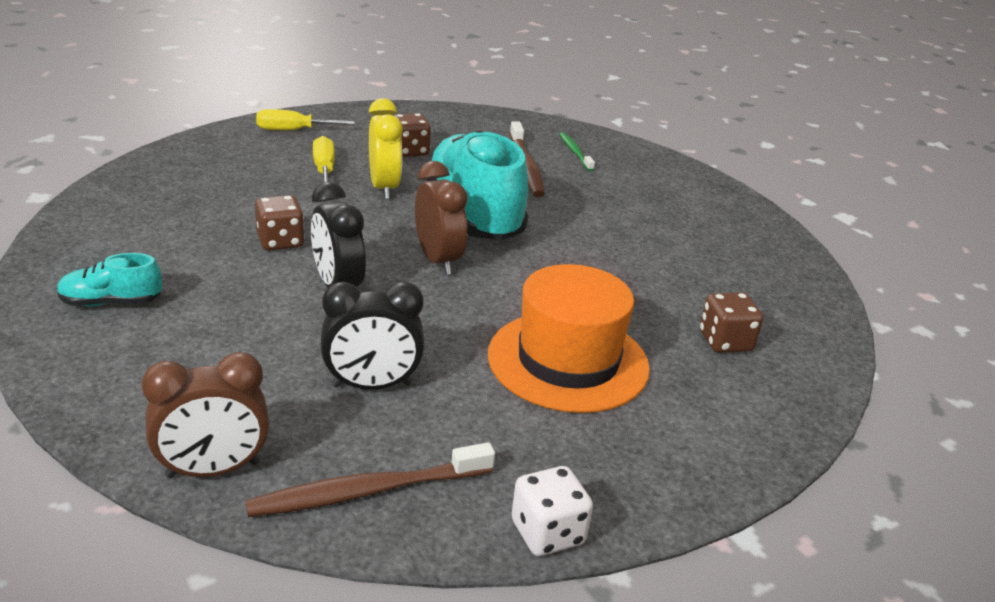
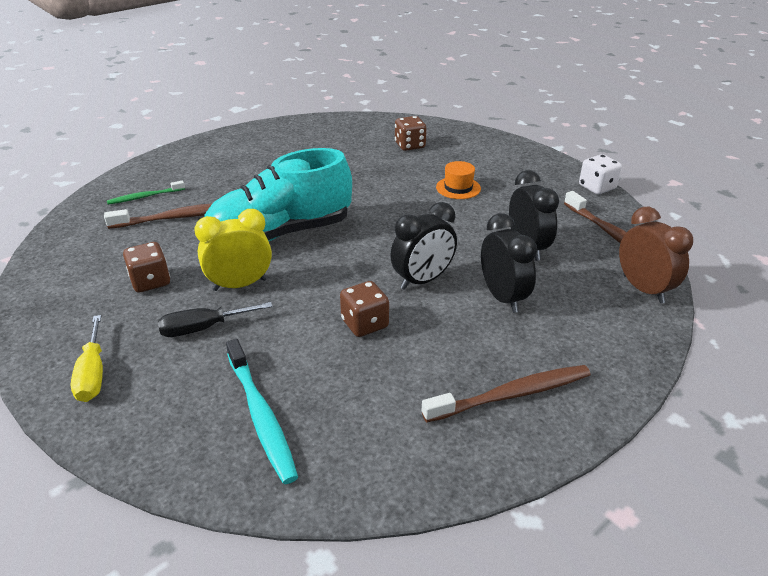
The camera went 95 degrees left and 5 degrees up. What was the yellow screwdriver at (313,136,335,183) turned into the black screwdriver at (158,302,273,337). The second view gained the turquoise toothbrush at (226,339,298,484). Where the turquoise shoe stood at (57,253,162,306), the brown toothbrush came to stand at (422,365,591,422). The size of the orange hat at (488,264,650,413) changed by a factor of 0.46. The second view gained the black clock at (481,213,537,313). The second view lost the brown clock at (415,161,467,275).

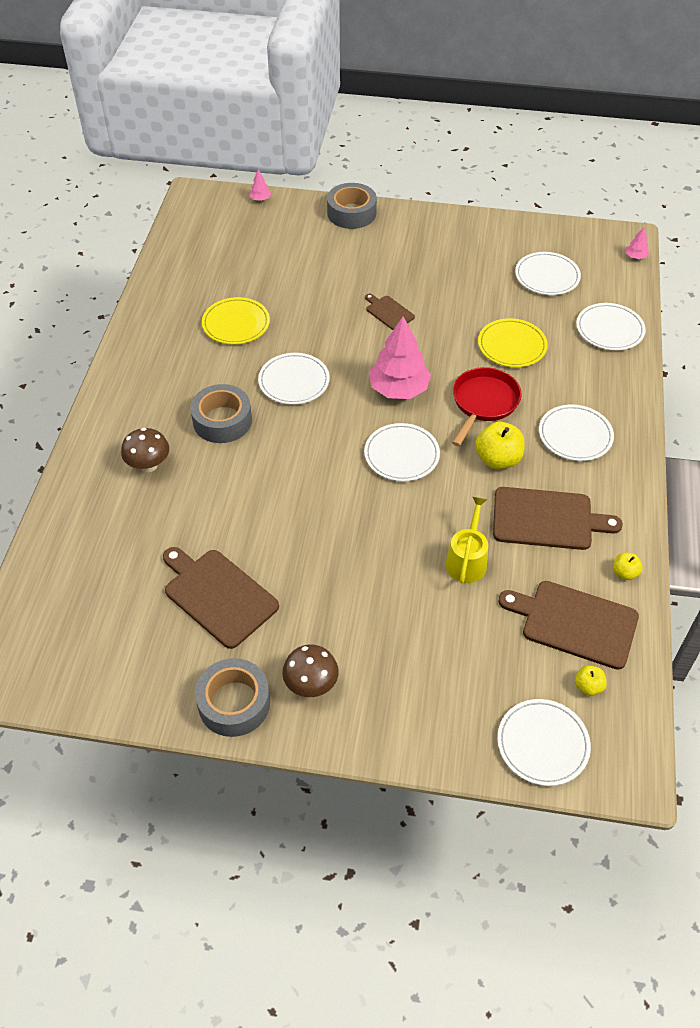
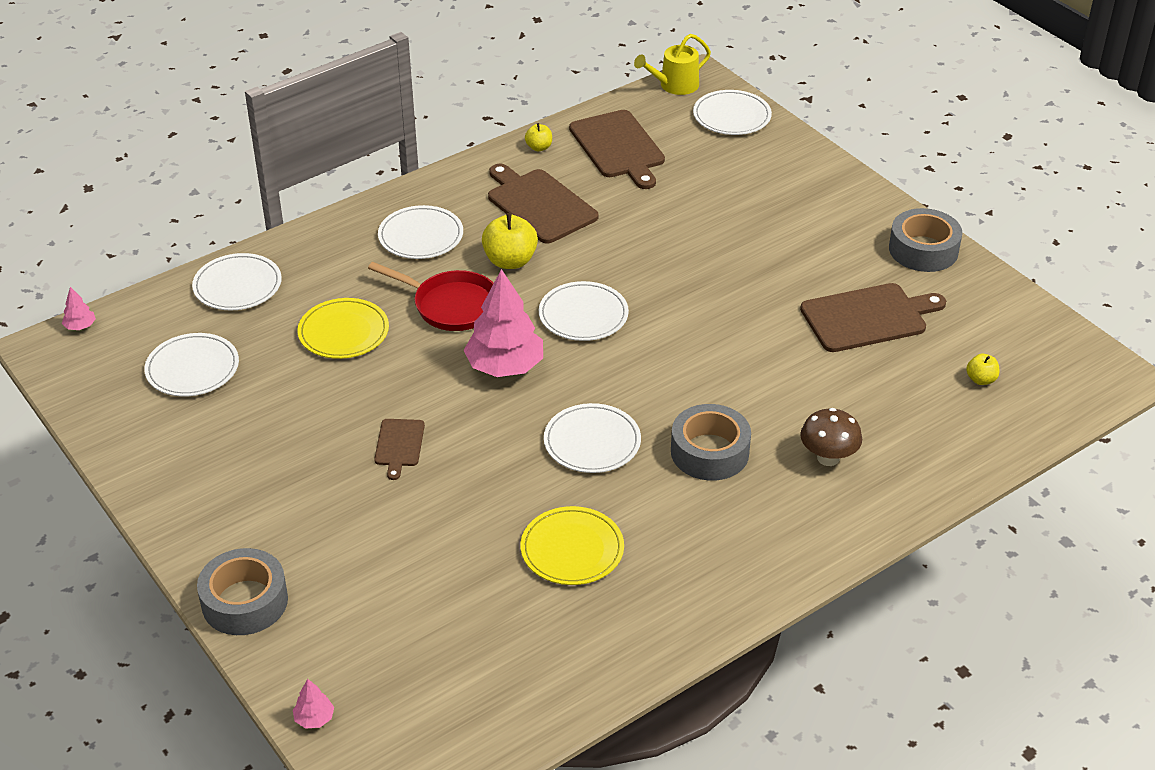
The camera went 135 degrees left and 10 degrees down. The red pan at (452,367,522,446) ended up facing another way, 135 degrees counterclockwise from before. The yellow watering can ended up elsewhere, having gone from (445,497,488,583) to (634,34,711,95). The brown cutting board at (163,547,279,649) ended up facing another way, 105 degrees counterclockwise from before. The yellow apple ended up elsewhere, having gone from (575,665,607,696) to (966,354,999,385). The second view lost the brown mushroom at (282,645,339,697).

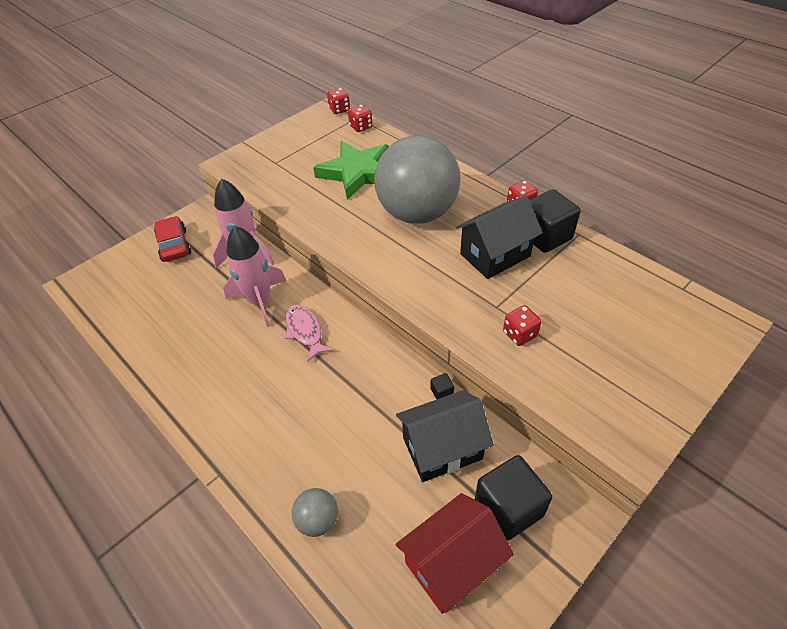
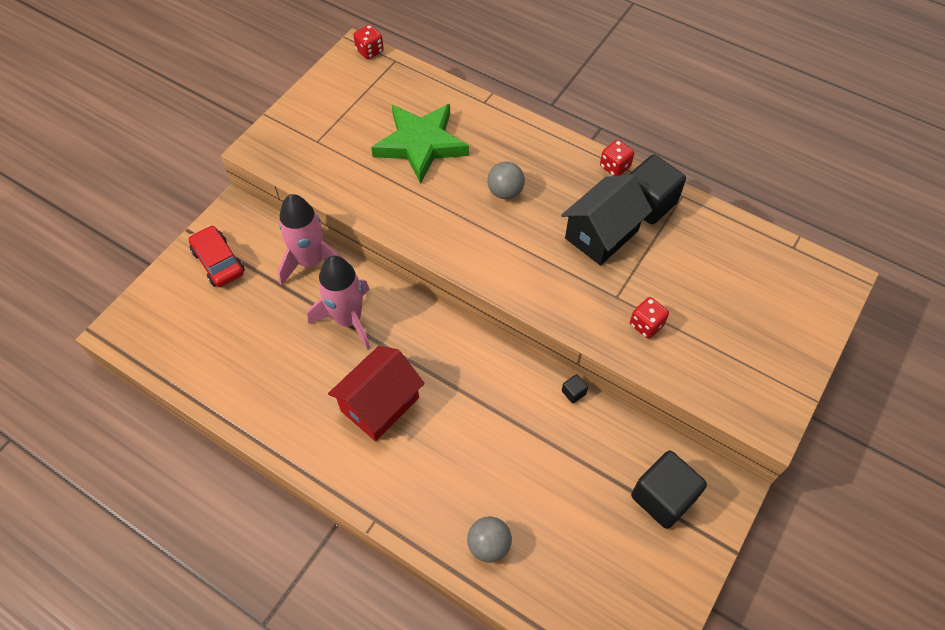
The camera went 15 degrees left and 10 degrees up. The red house ended up elsewhere, having gone from (396,493,514,614) to (328,346,425,441). The size of the grey ball at (374,135,460,224) changed by a factor of 0.40. The second view lost the pink fish at (285,304,333,361). The second view lost the red dice at (348,105,373,132). The second view lost the black house at (396,390,494,482).

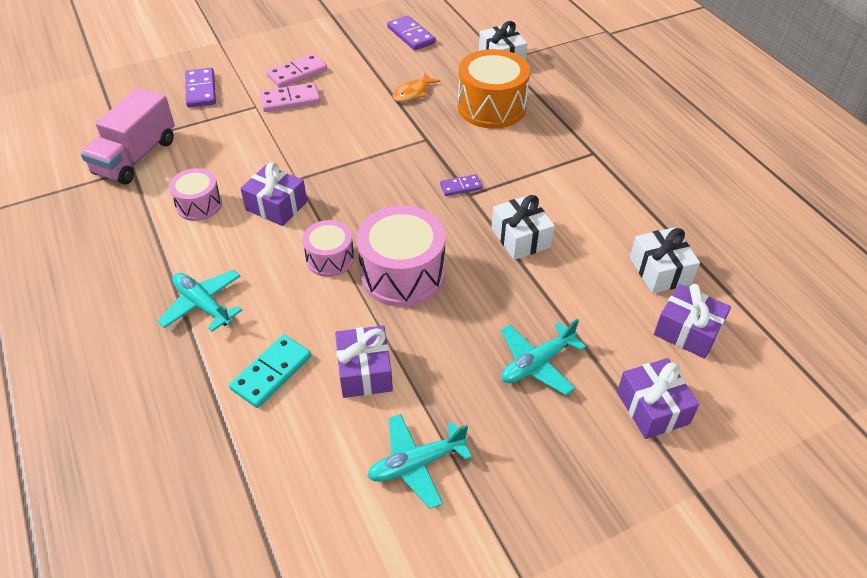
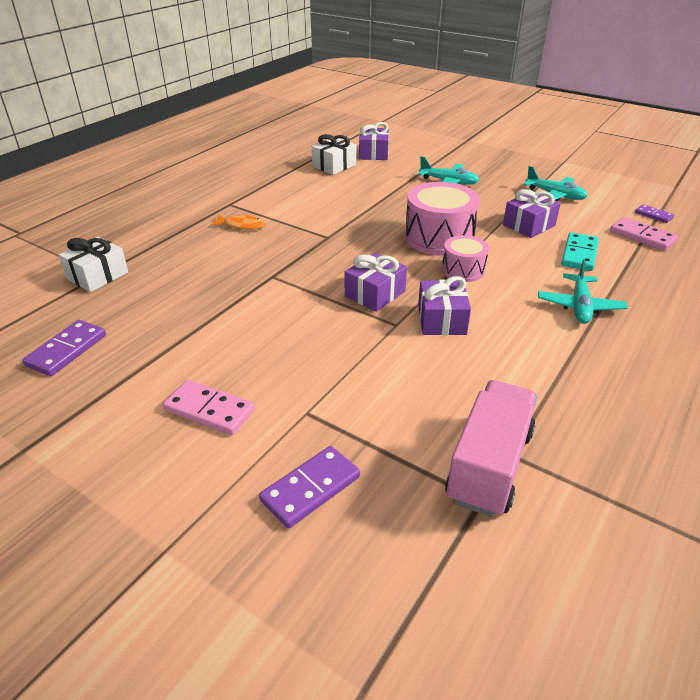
The camera went 120 degrees left and 10 degrees down. The orange fish ended up elsewhere, having gone from (392,73,440,102) to (210,214,266,230). The purple gift ended up elsewhere, having gone from (617,358,699,439) to (345,253,407,312). The pink truck at (80,88,175,185) ended up facing another way, 60 degrees counterclockwise from before. The turquoise domino at (229,334,311,408) ended up facing another way, 75 degrees counterclockwise from before. The pink domino ended up elsewhere, having gone from (259,82,320,112) to (610,217,678,251). The purple domino ended up elsewhere, having gone from (440,174,482,196) to (635,204,674,223). The second view lost the pink drum at (169,168,222,221). The second view lost the orange drum at (458,49,530,129). The second view lost the white gift at (491,195,555,260).

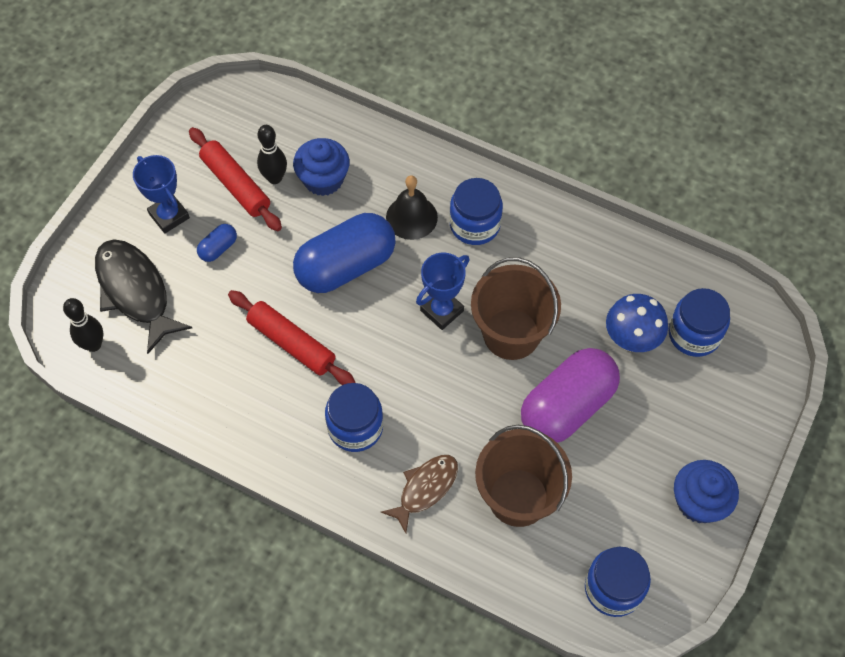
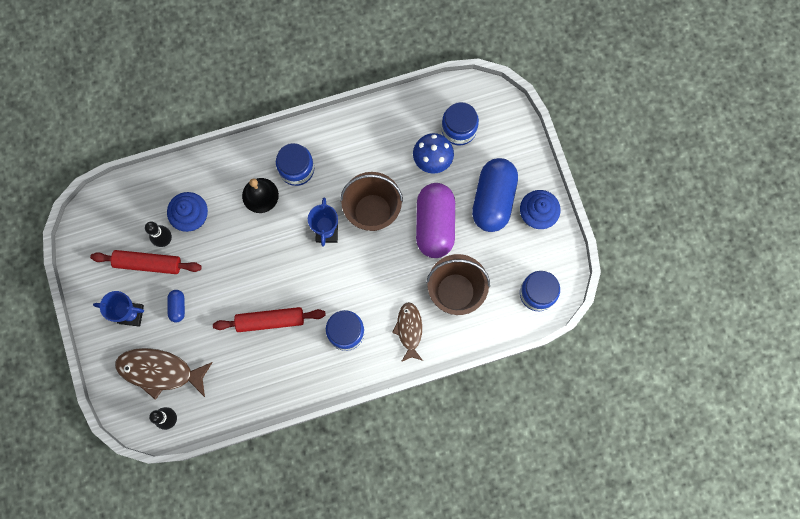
The camera went 45 degrees left and 15 degrees up. What was the black fish at (95,239,192,354) turned into the brown fish at (115,348,213,400). The blue capsule ended up elsewhere, having gone from (293,213,396,293) to (472,158,518,232).

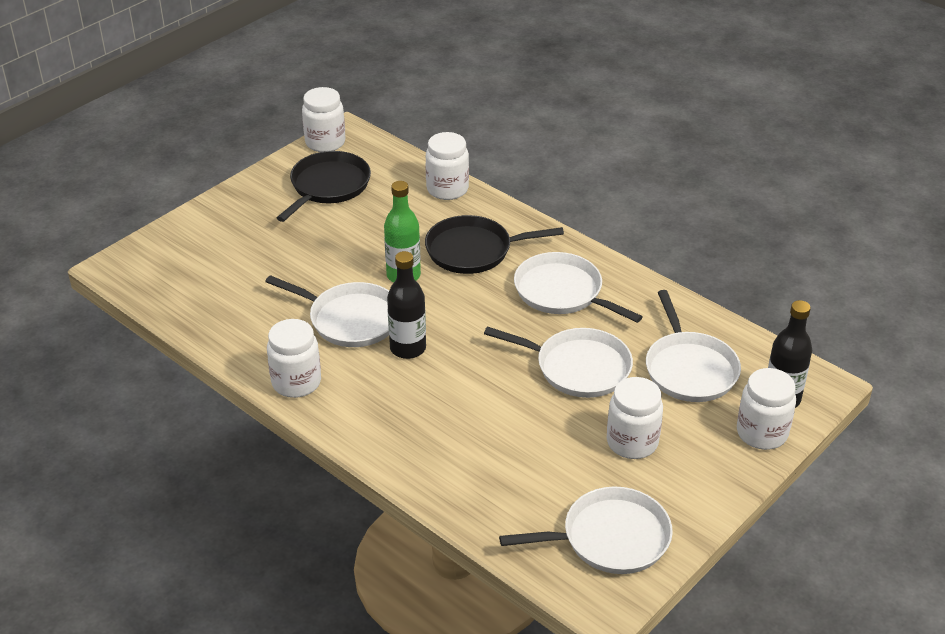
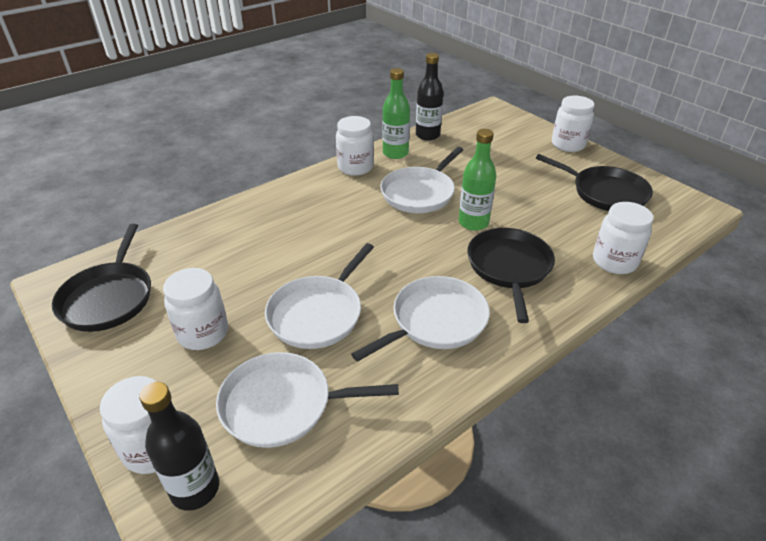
The camera went 100 degrees right and 0 degrees up. What was the white pan at (499,487,673,574) turned into the black pan at (52,224,151,332). The second view gained the green bottle at (382,68,410,159). The black bottle ended up elsewhere, having gone from (387,251,426,359) to (416,53,443,141). The white jar ended up elsewhere, having gone from (302,87,346,152) to (552,96,595,152).

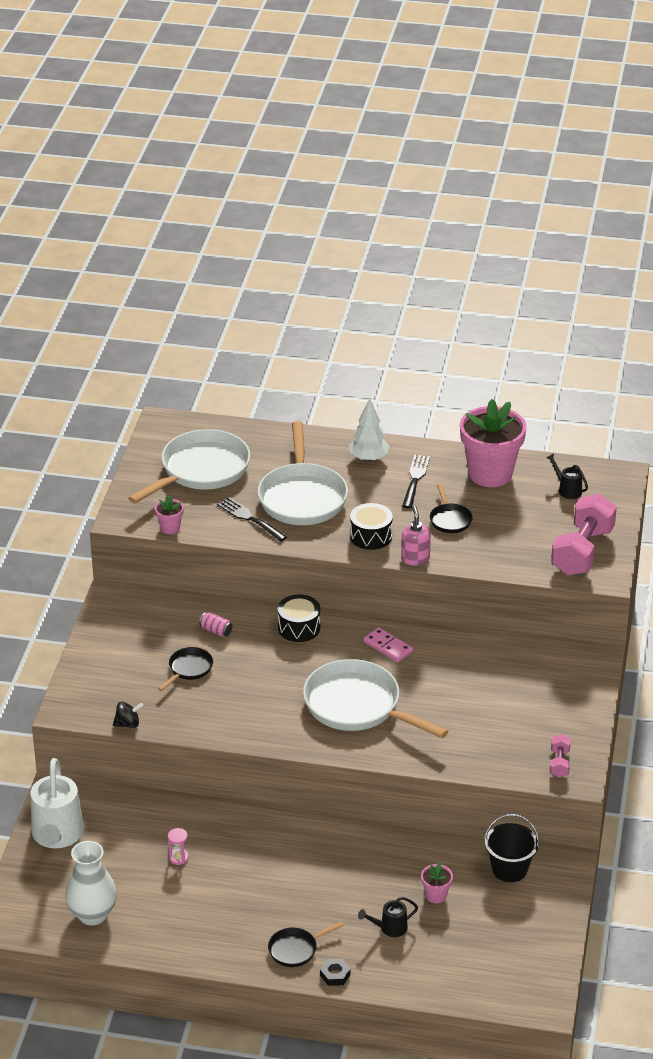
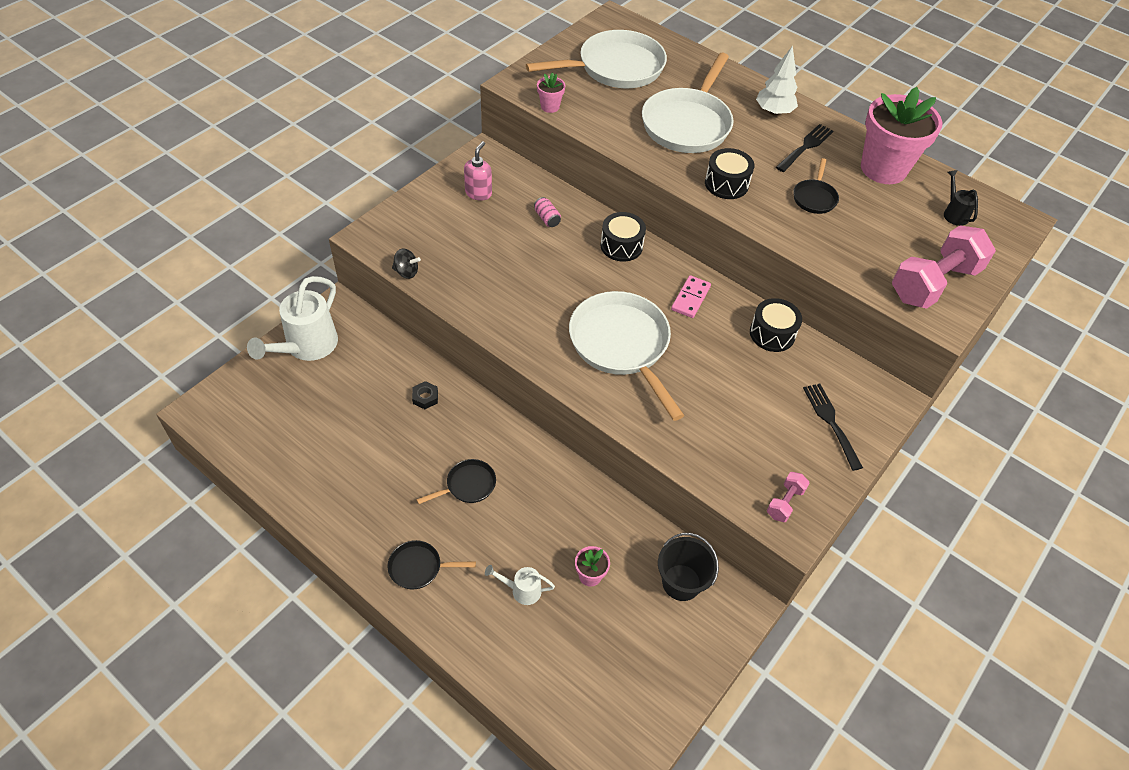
The camera went 25 degrees right and 15 degrees up. The black nut ended up elsewhere, having gone from (320,959,351,986) to (412,381,438,409). The black pan ended up elsewhere, having gone from (158,647,213,691) to (416,459,496,504). The pink soap dispenser ended up elsewhere, having gone from (401,505,431,566) to (464,141,492,201). What was the black watering can at (358,897,418,937) turned into the white watering can at (485,565,555,605). The pink domino at (363,627,413,662) ended up facing another way, 45 degrees clockwise from before. The second view gained the black drum at (750,298,802,352). The black fork ended up elsewhere, having gone from (217,497,287,542) to (803,384,863,471). The second view lost the white vase at (66,841,117,925). The second view lost the pink hourglass at (168,828,189,865).

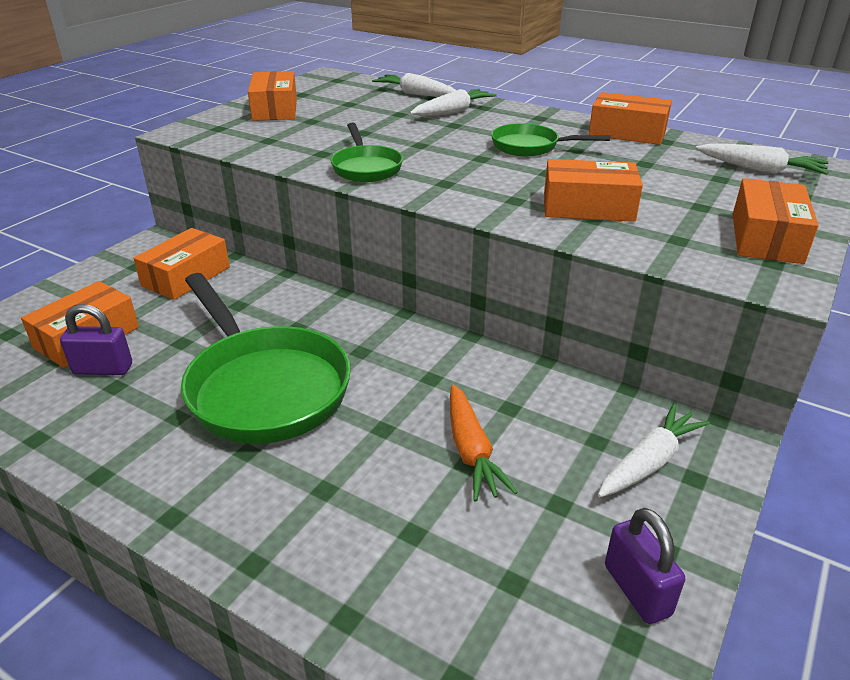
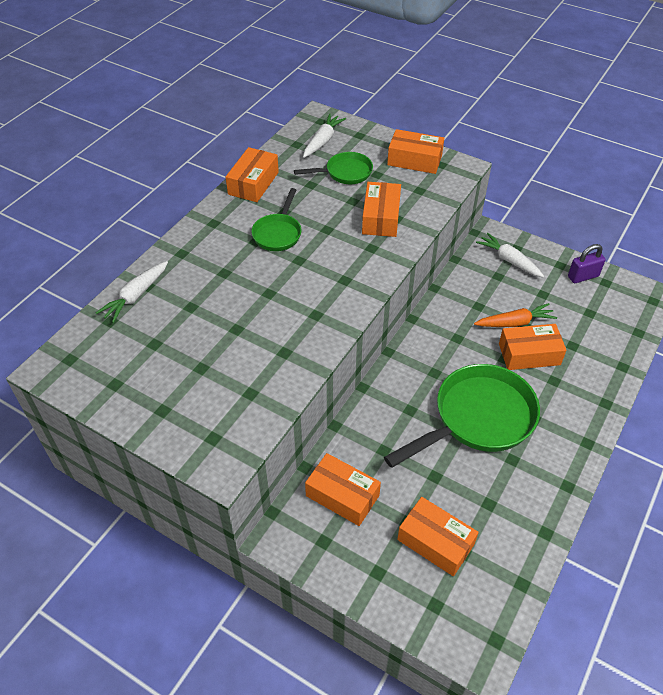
The camera went 90 degrees left and 15 degrees up. The green pan ended up elsewhere, having gone from (331,123,403,182) to (294,152,373,184). The orange box ended up elsewhere, having gone from (248,71,297,121) to (499,324,567,370). The second view lost the purple padlock at (60,304,132,375). The second view lost the white carrot at (410,89,497,116).

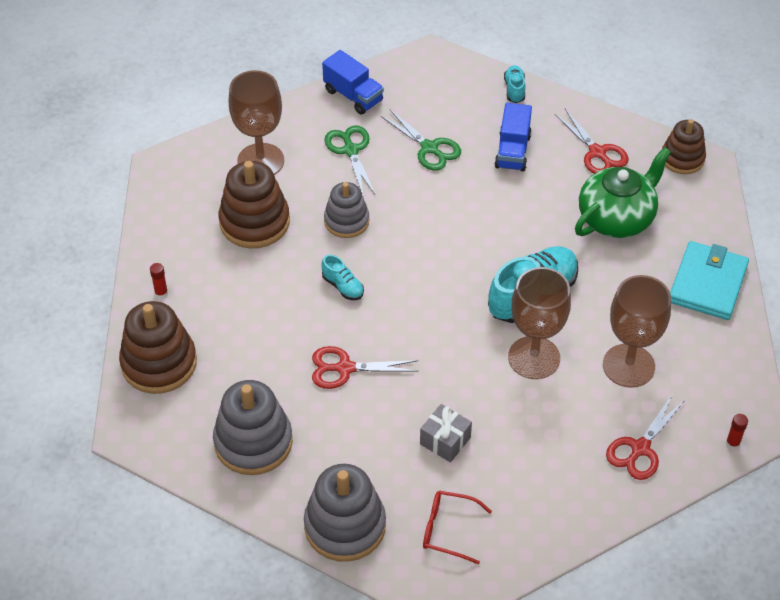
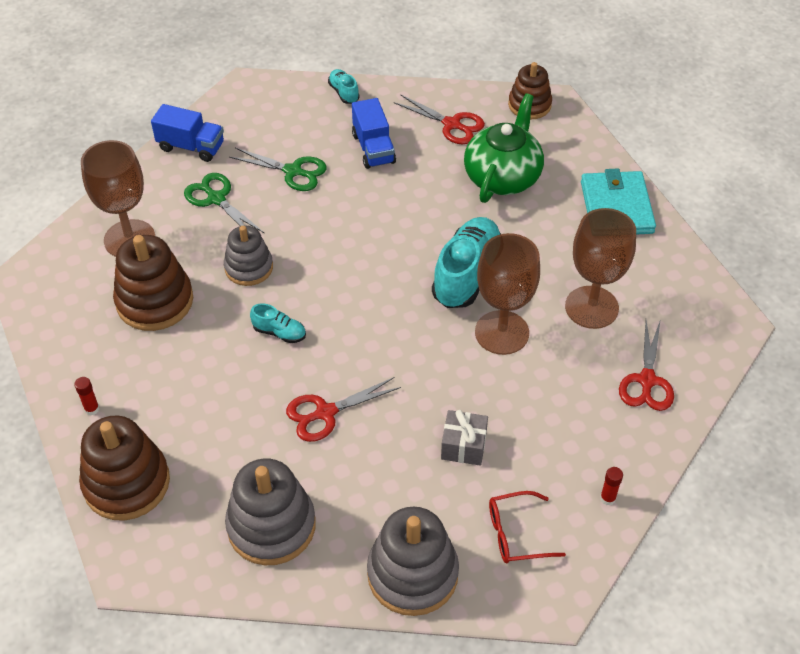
The camera went 25 degrees left and 0 degrees up. The red glue stick ended up elsewhere, having gone from (726,414,748,450) to (600,467,623,506).

